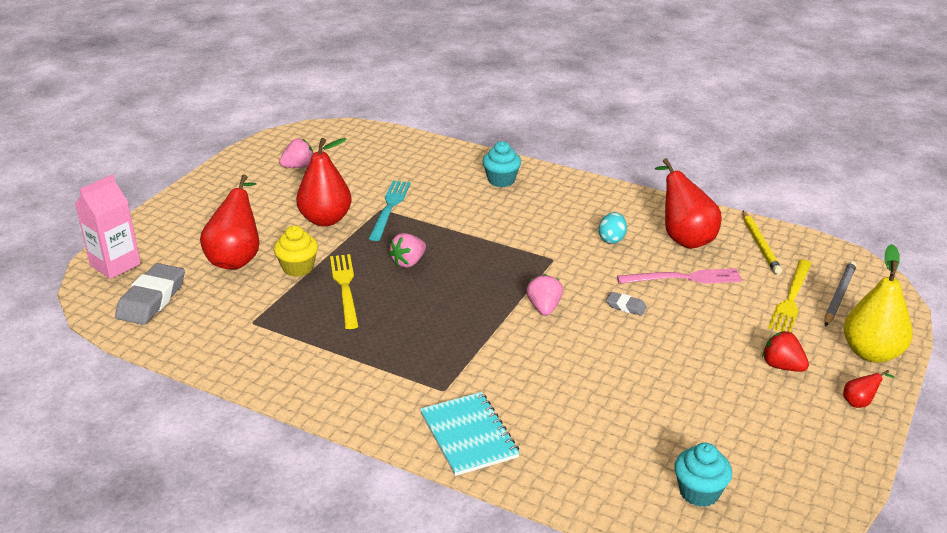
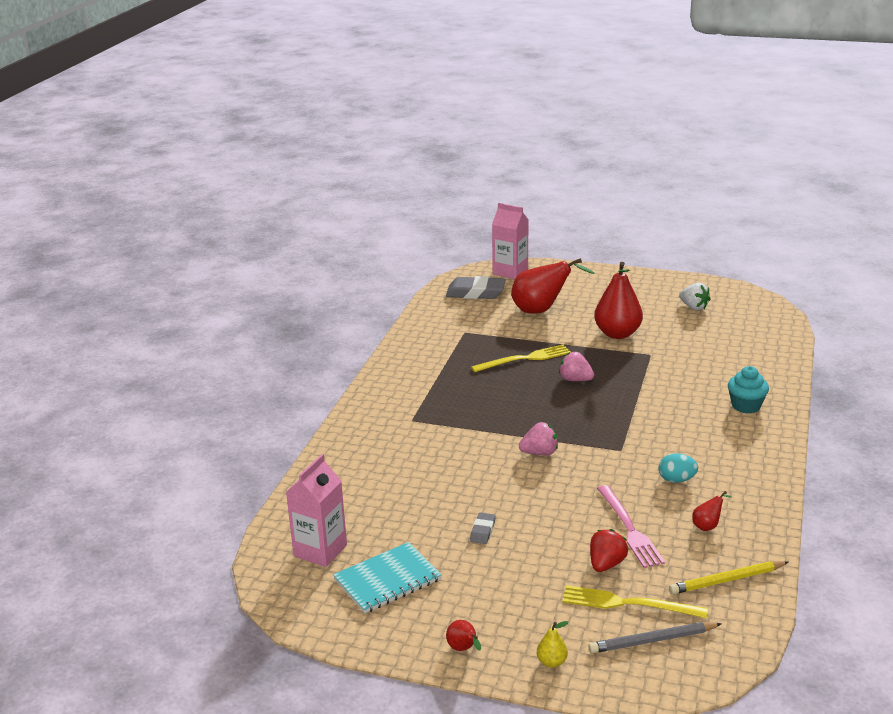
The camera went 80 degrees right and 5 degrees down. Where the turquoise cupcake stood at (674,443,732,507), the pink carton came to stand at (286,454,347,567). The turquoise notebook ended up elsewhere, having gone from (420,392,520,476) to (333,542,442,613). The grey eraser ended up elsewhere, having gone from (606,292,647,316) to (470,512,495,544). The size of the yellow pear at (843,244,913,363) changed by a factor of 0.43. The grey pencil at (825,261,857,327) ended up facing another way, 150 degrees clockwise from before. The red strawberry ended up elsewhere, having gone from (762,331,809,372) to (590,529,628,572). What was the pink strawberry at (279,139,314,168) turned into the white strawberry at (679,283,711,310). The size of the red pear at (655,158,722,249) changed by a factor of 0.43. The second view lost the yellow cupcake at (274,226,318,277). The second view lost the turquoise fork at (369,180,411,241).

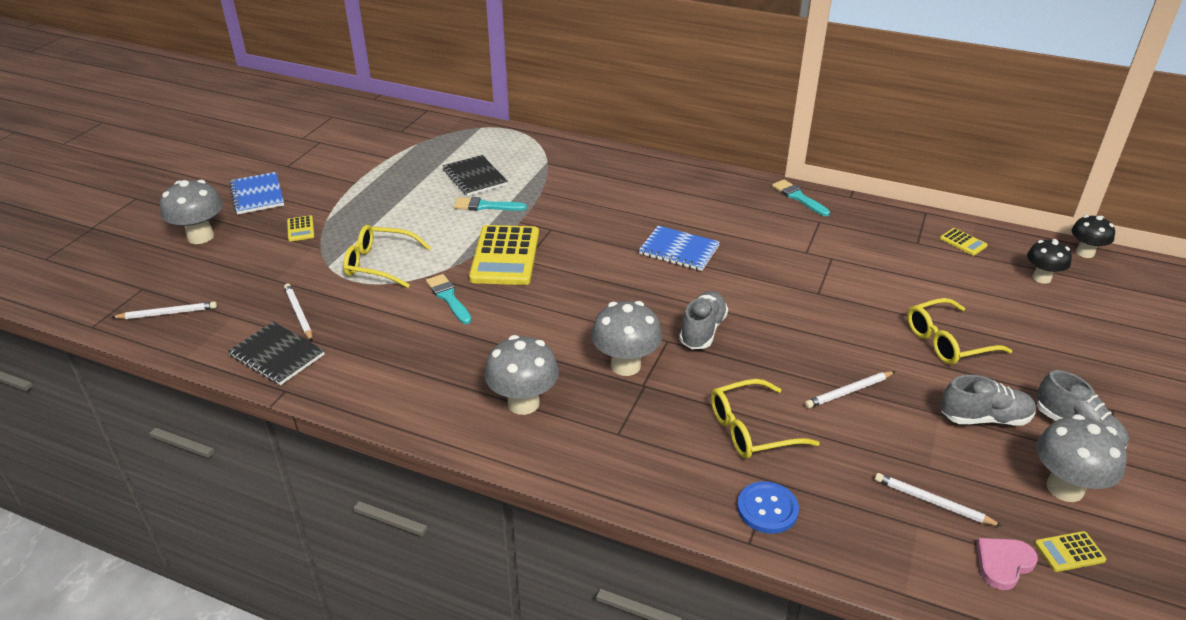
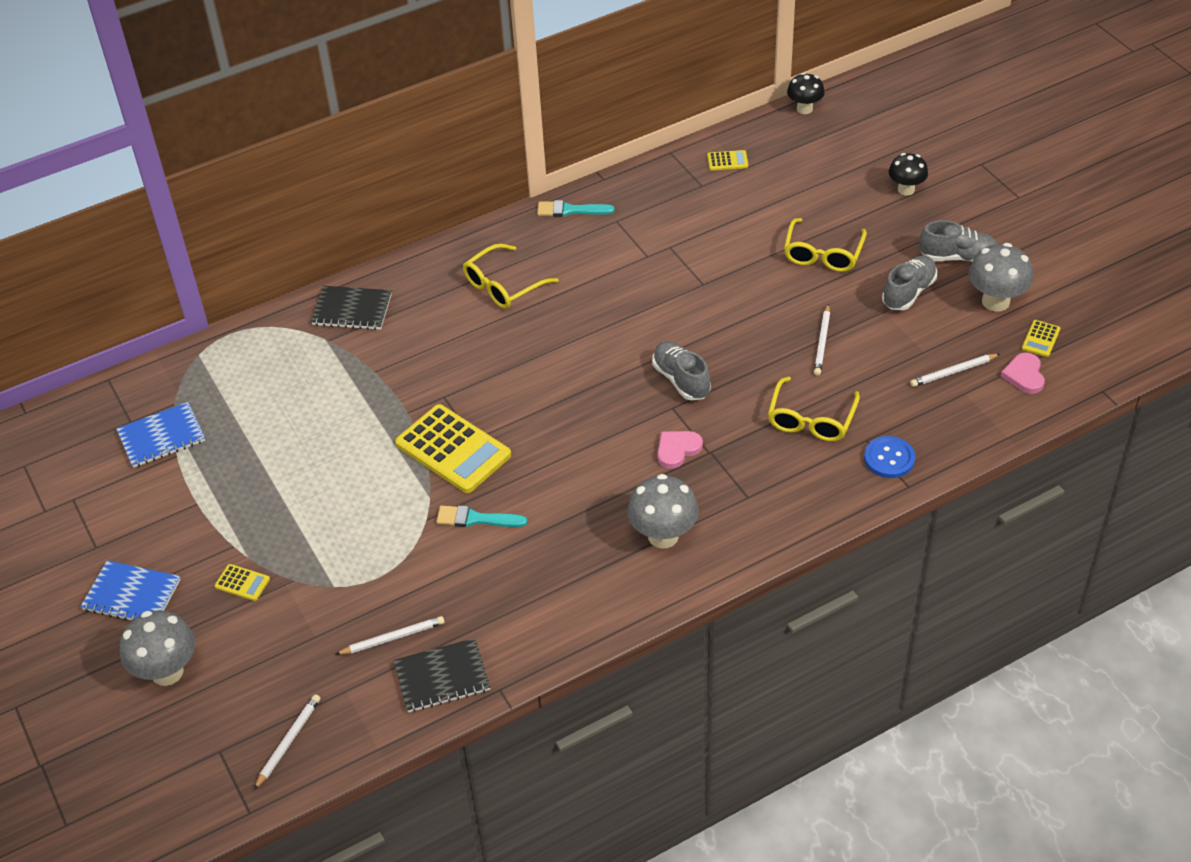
The camera went 50 degrees left and 10 degrees up. The blue notebook ended up elsewhere, having gone from (639,225,720,271) to (116,402,205,468). The black notebook ended up elsewhere, having gone from (443,155,508,196) to (311,286,392,330). The white pencil at (284,283,313,341) ended up facing another way, 150 degrees clockwise from before. The yellow glasses ended up elsewhere, having gone from (343,225,431,288) to (463,244,558,309). Where the grey mushroom stood at (591,301,662,376), the pink heart came to stand at (658,431,703,469). The black mushroom ended up elsewhere, having gone from (1027,239,1072,284) to (889,153,928,196). The second view lost the turquoise brush at (454,197,527,211).

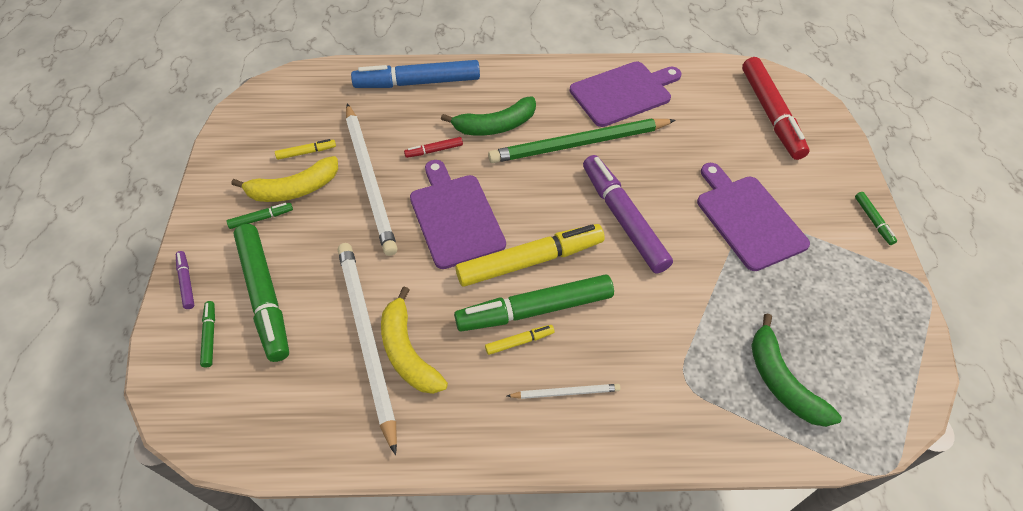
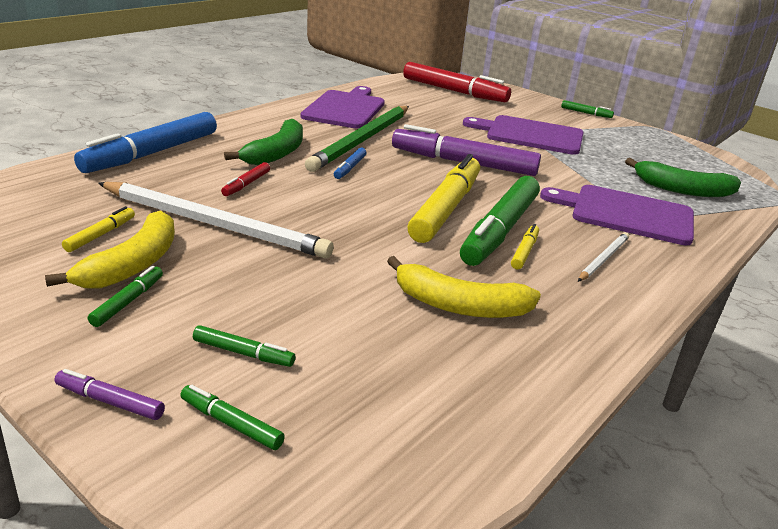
The camera went 50 degrees left and 25 degrees down. The size of the green marker at (233,224,289,362) changed by a factor of 0.43. The second view gained the blue marker at (334,148,366,179). The purple cutting board ended up elsewhere, having gone from (410,160,506,269) to (540,185,694,245). The second view lost the white pencil at (338,243,397,455).

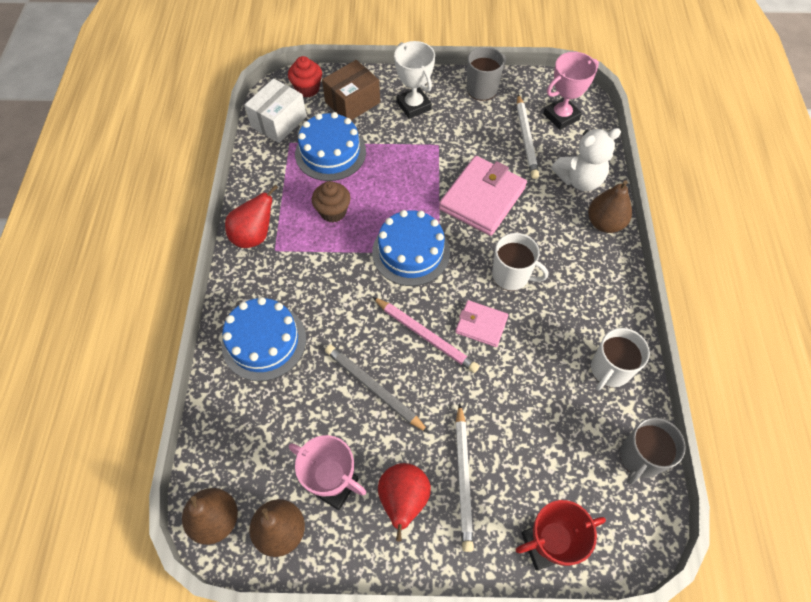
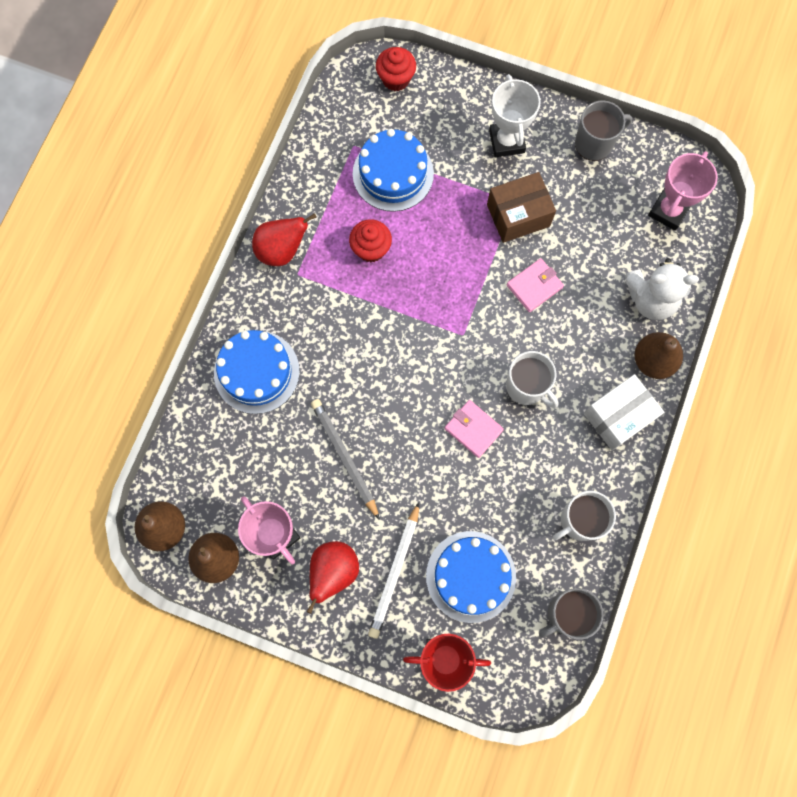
The camera went 20 degrees right and 15 degrees up. What was the brown cupcake at (312,181,351,223) turned into the red cupcake at (349,219,392,262). The blue cake ended up elsewhere, having gone from (372,210,450,286) to (426,531,516,623). The brown box ended up elsewhere, having gone from (322,60,380,120) to (487,172,556,243). The size of the pink wallet at (439,156,527,236) changed by a factor of 0.54. The white box ended up elsewhere, having gone from (244,78,307,143) to (584,374,665,450). The pink trophy at (543,52,599,130) ended up facing another way, 45 degrees counterclockwise from before. The second view lost the pink pencil at (373,297,479,373). The second view lost the white pencil at (517,94,539,179).

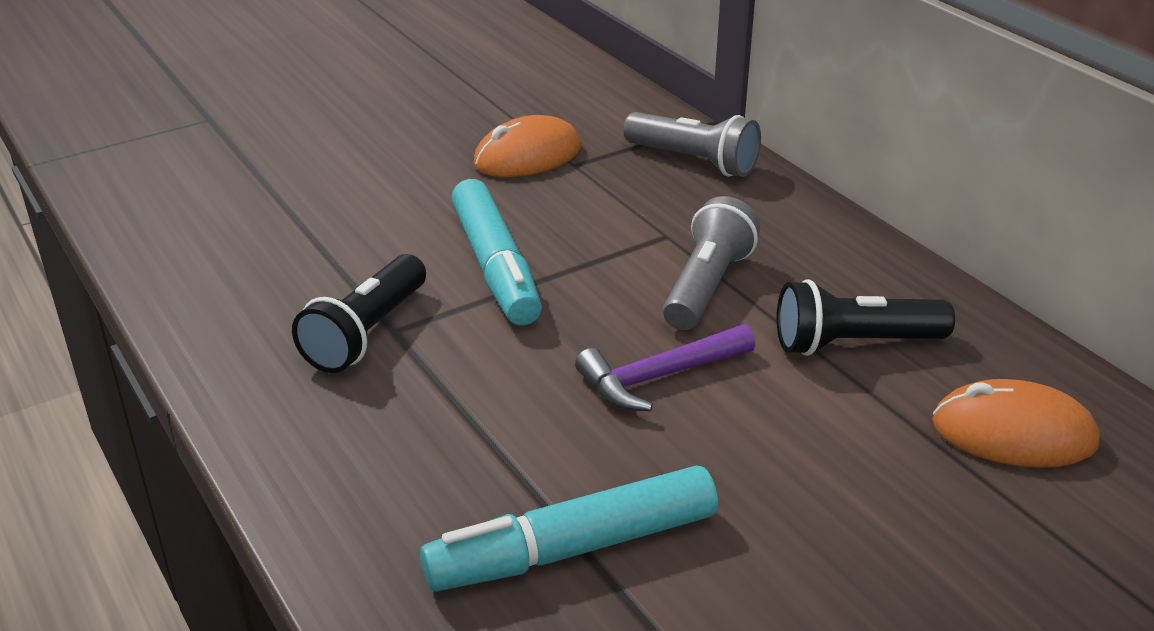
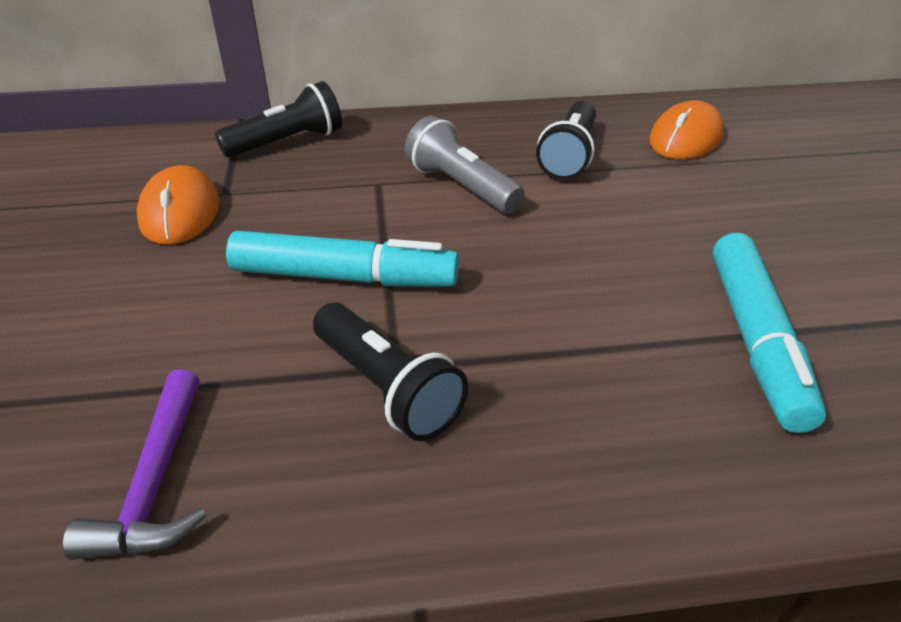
The camera went 65 degrees left and 5 degrees up. The purple hammer ended up elsewhere, having gone from (575,324,755,411) to (63,369,207,560). What was the grey flashlight at (623,112,761,177) turned into the black flashlight at (215,81,342,158).

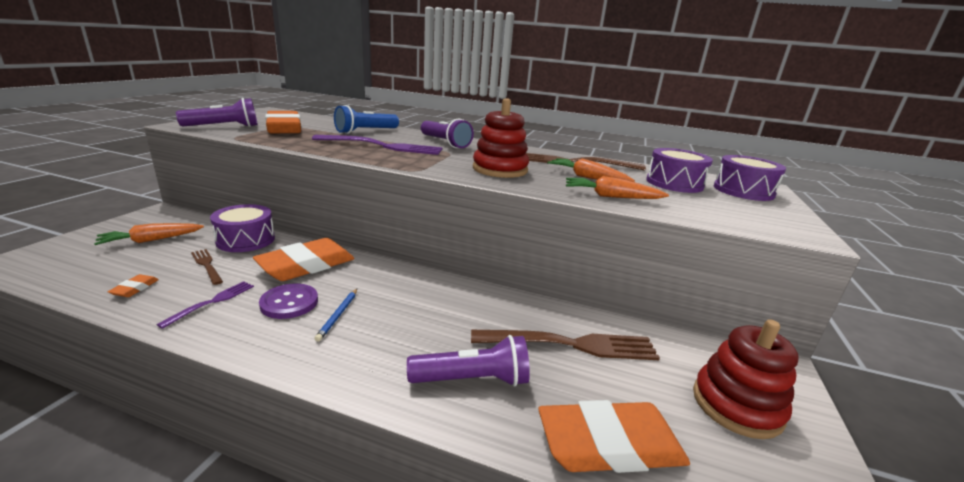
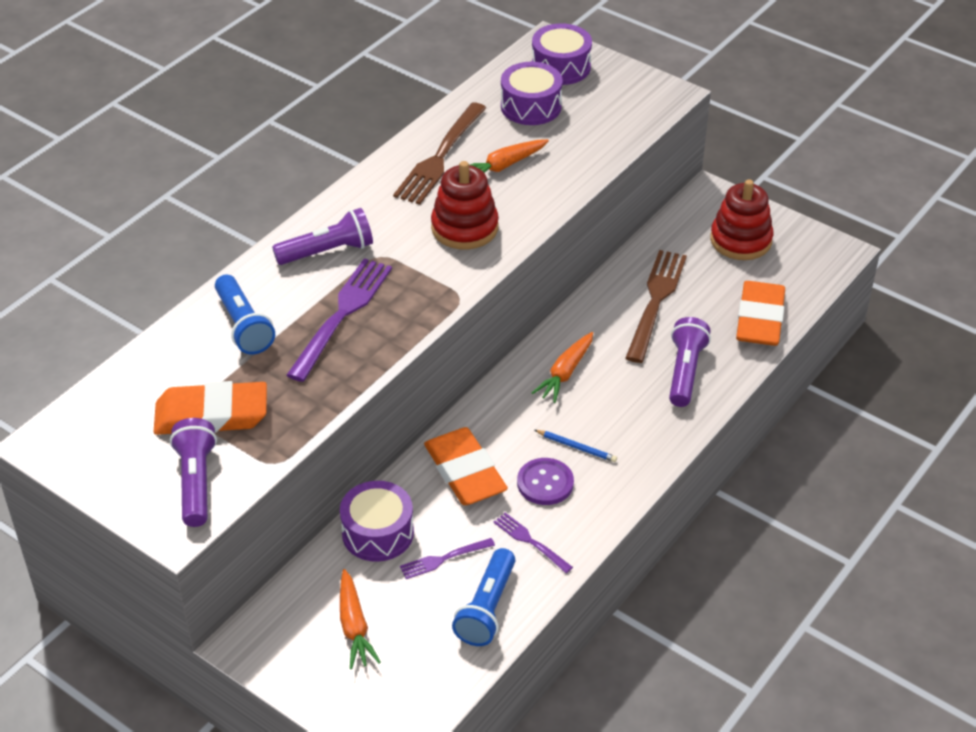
The camera went 70 degrees left and 20 degrees up. What was the brown fork at (191,249,223,285) turned into the purple fork at (400,538,495,579). Where the orange eraser stood at (108,274,159,297), the blue flashlight came to stand at (452,548,515,646). The orange carrot ended up elsewhere, having gone from (566,176,669,199) to (532,332,593,403).

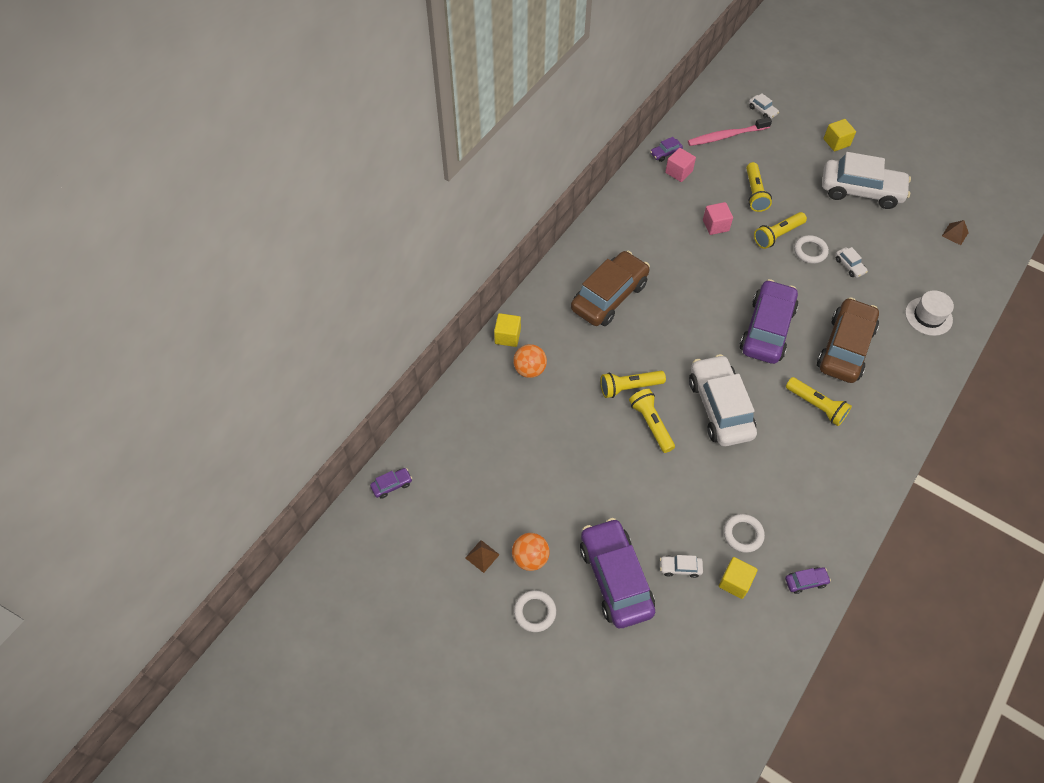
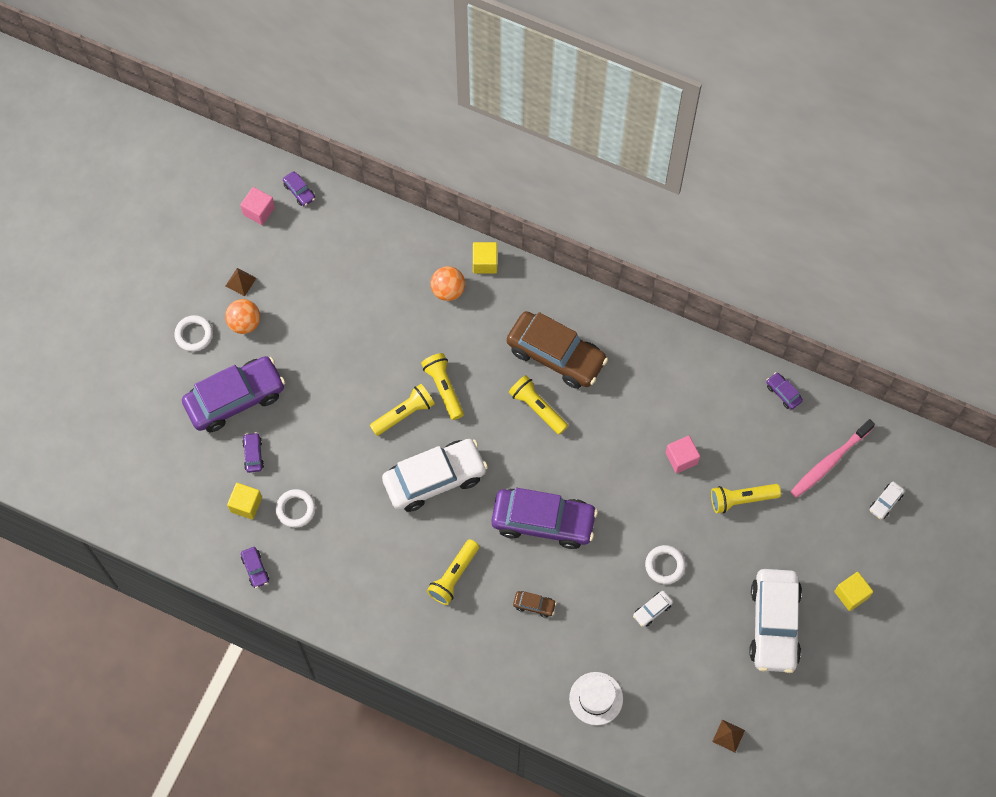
The camera went 80 degrees right and 10 degrees up. The pink cube ended up elsewhere, having gone from (665,148,696,182) to (240,187,275,225). What was the white car at (660,555,703,578) turned into the purple car at (242,432,264,473). The yellow flashlight ended up elsewhere, having gone from (754,212,807,249) to (509,375,568,435). The size of the brown car at (817,297,879,383) changed by a factor of 0.40. The pink toothbrush at (688,117,772,146) ended up facing another way, 105 degrees counterclockwise from before.

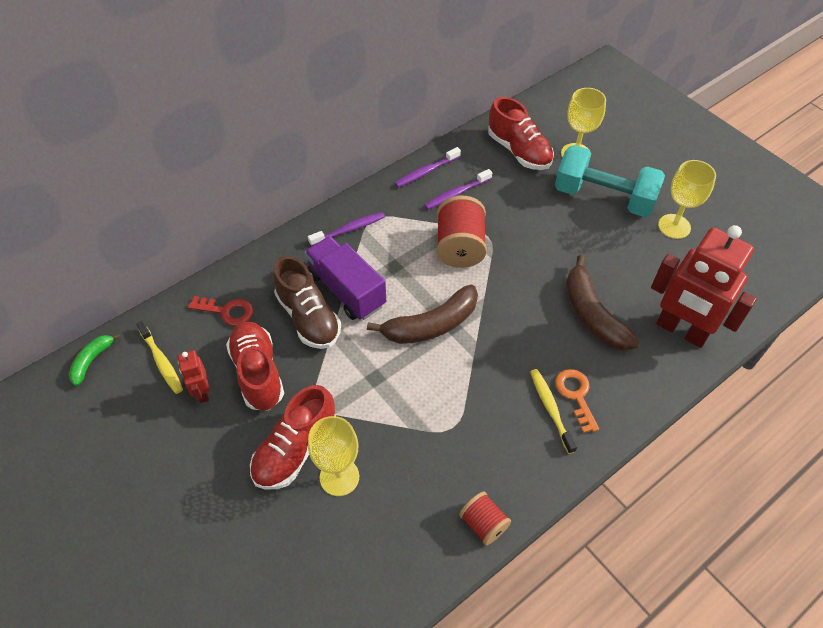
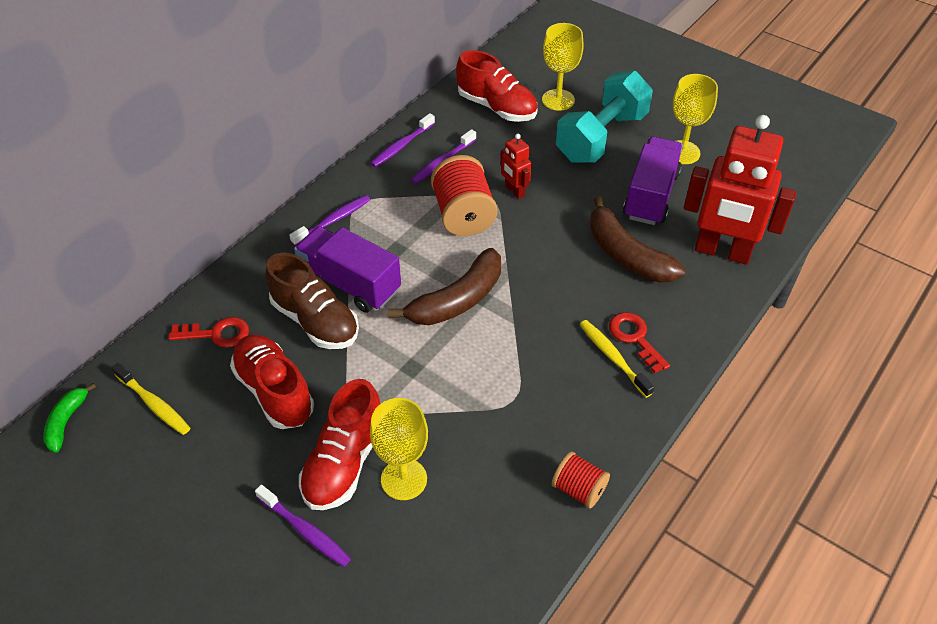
The camera went 15 degrees left and 5 degrees down. The second view gained the purple toothbrush at (255,485,351,567). The red robot ended up elsewhere, having gone from (177,350,210,403) to (500,134,532,199). The turquoise dumbbell at (555,145,665,217) ended up facing another way, 60 degrees counterclockwise from before. What was the orange key at (555,369,599,433) turned into the red key at (609,312,670,373). The second view gained the purple truck at (623,136,683,225).

